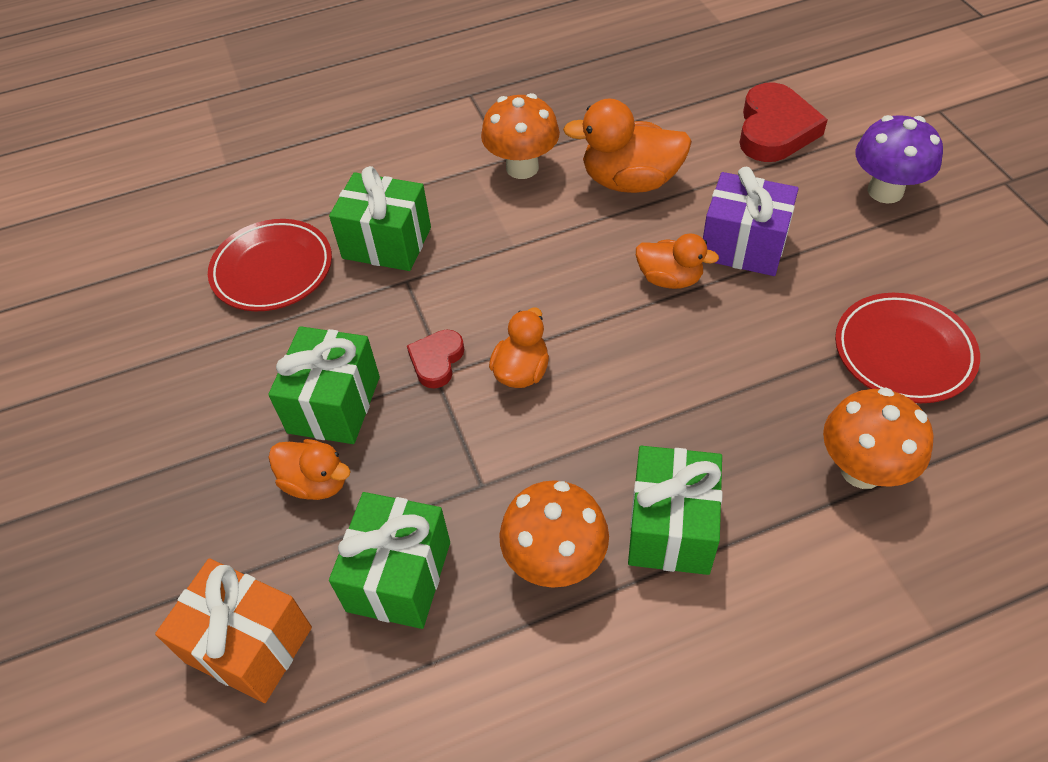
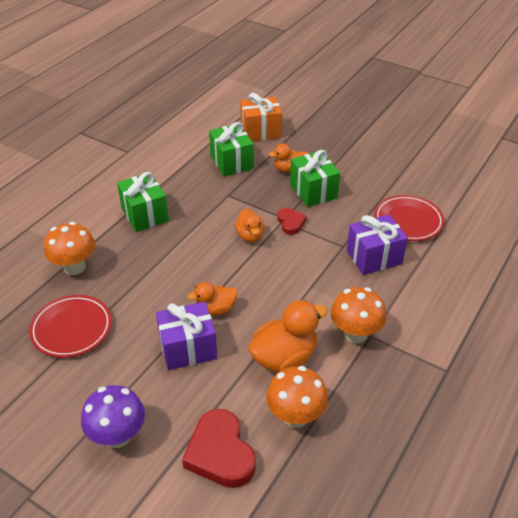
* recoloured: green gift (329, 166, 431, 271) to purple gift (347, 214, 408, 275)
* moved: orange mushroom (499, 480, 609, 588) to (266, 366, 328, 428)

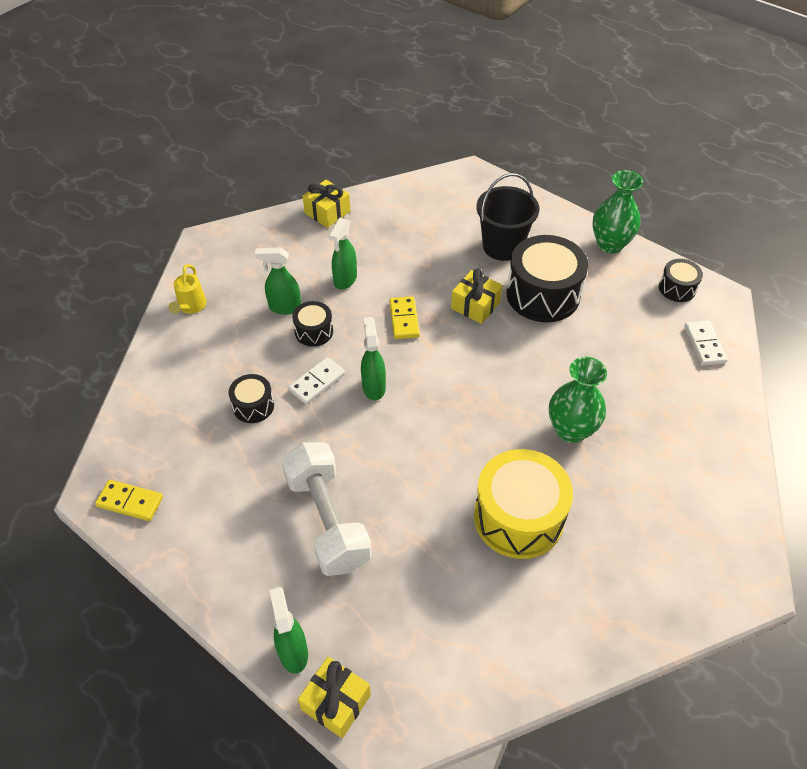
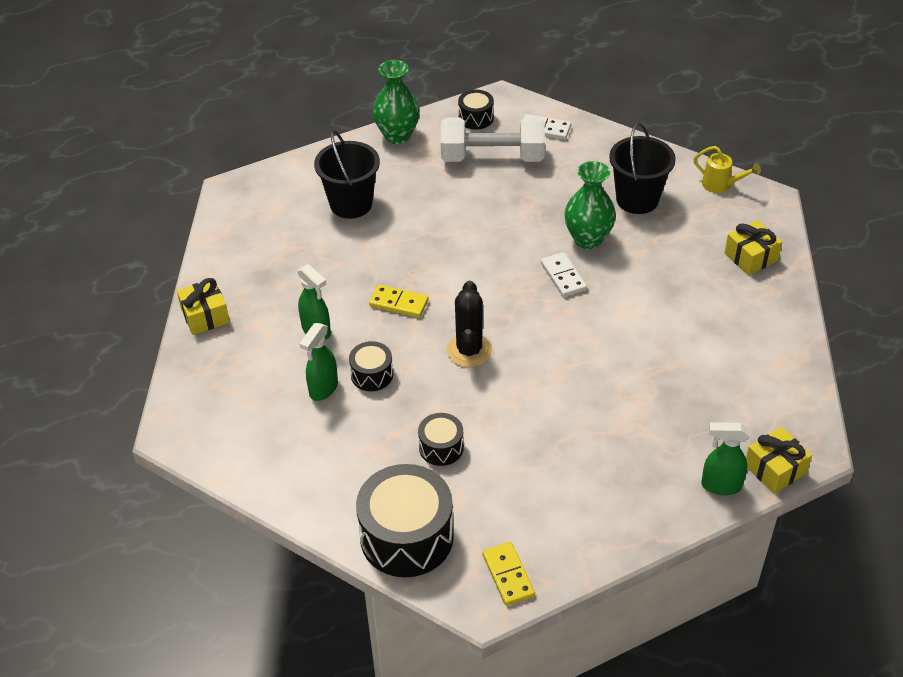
* moved: black drum (507, 235, 588, 322) to (356, 464, 454, 577)
* moved: yellow watering can (169, 264, 206, 314) to (693, 146, 761, 193)
* moved: yellow gift (451, 268, 502, 324) to (725, 220, 782, 275)
* replaced: green spray bottle (361, 317, 386, 400) to black cactus (446, 281, 492, 367)
* moved: white domino (288, 357, 345, 404) to (541, 252, 587, 297)
* moved: white dumbbell (281, 442, 372, 576) to (441, 117, 545, 162)
* removed: yellow drum (474, 449, 573, 559)
* turned: yellow domino (95, 480, 163, 521) = (482, 542, 535, 606) 60 degrees counterclockwise
* added: black bucket (609, 123, 676, 214)

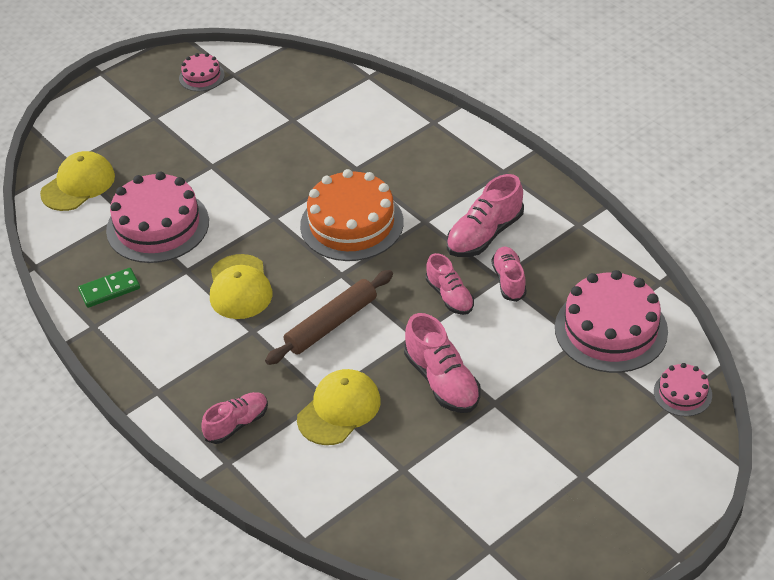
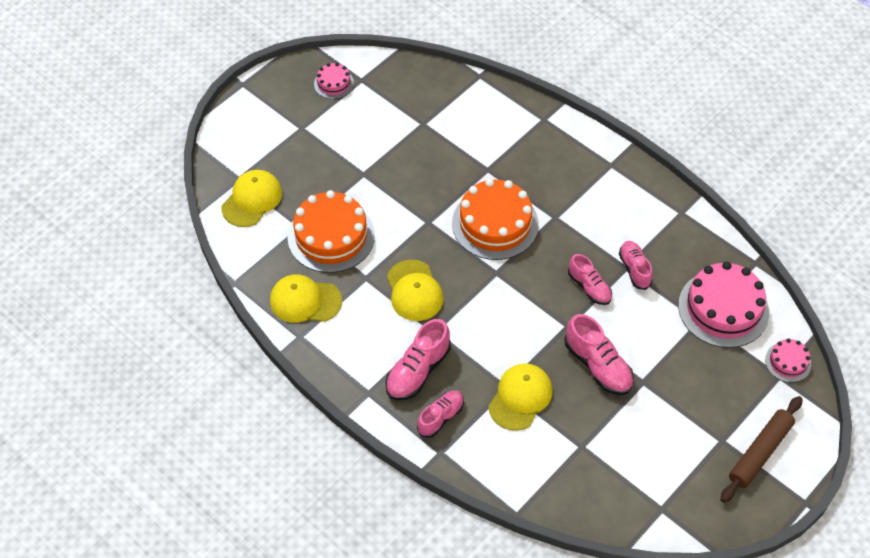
* recoloured: pink cake (106, 171, 209, 263) to orange cake (287, 190, 375, 273)
* moved: pink shoe (447, 174, 524, 257) to (386, 319, 451, 400)
* replaced: green domino (78, 268, 140, 308) to yellow cap (270, 274, 342, 323)
* moved: brown rolling pin (265, 270, 393, 365) to (720, 396, 803, 503)

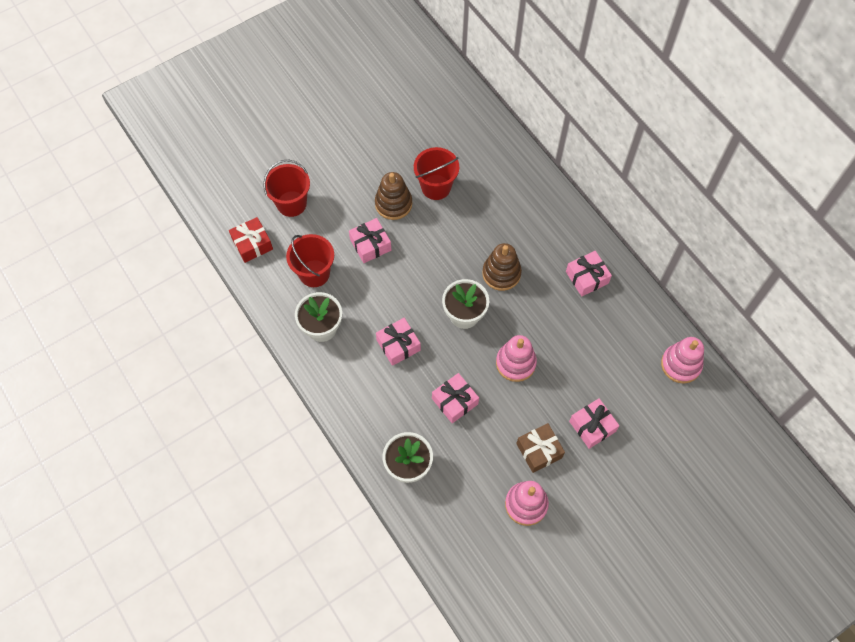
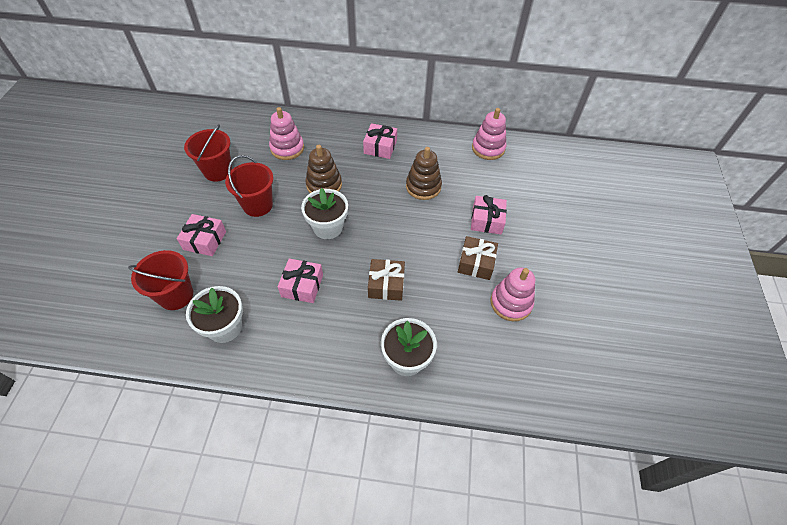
* moved: red bucket (263, 160, 310, 217) to (225, 155, 273, 217)
* moved: brown stacking toy (375, 172, 412, 220) to (406, 147, 442, 200)
* removed: red gift (229, 217, 273, 263)
* moved: pink stacking toy (496, 335, 537, 382) to (269, 107, 304, 160)
* recoloured: pink gift (432, 373, 479, 423) to brown gift (368, 259, 405, 301)

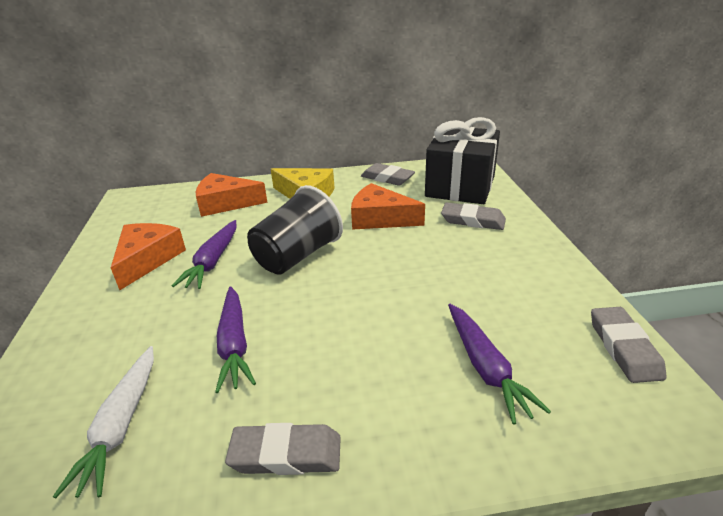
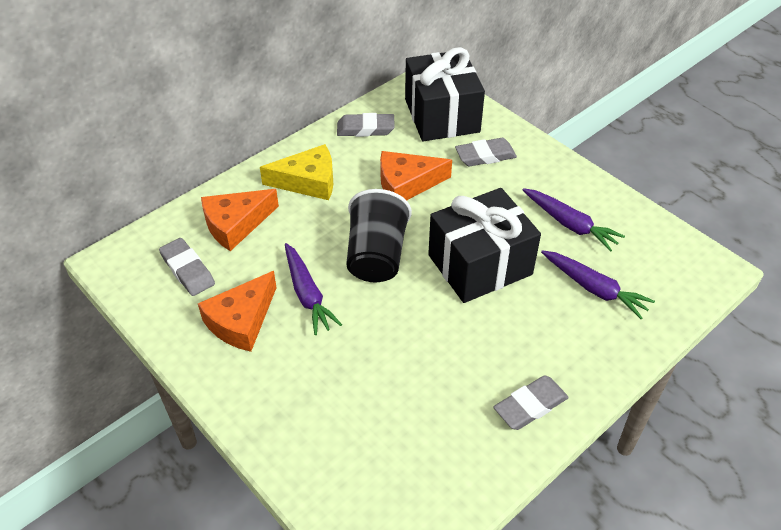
* turned: orange cheese (111, 223, 186, 290) = (198, 271, 277, 352) 120 degrees counterclockwise
* moved: purple carrot (215, 286, 256, 393) to (523, 188, 625, 252)
* moved: grey eraser (591, 307, 667, 383) to (159, 238, 215, 296)
* removed: white carrot (53, 346, 154, 498)
* added: black gift (428, 188, 541, 303)

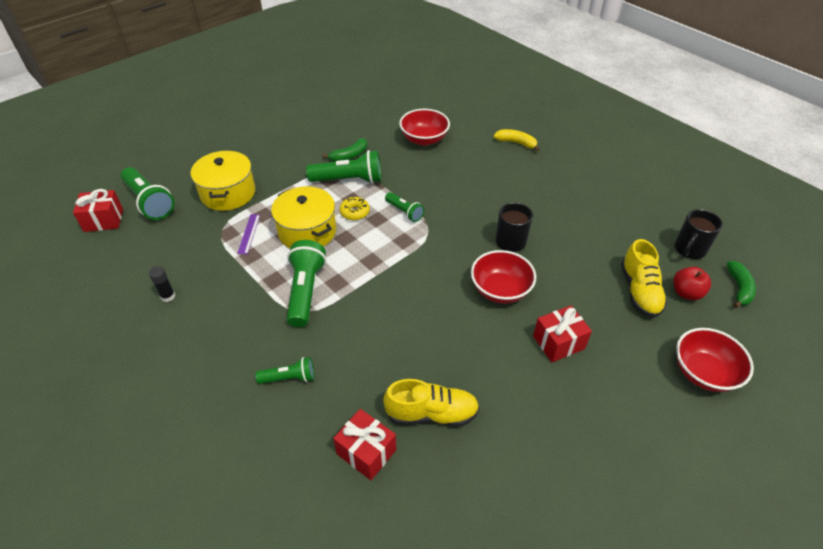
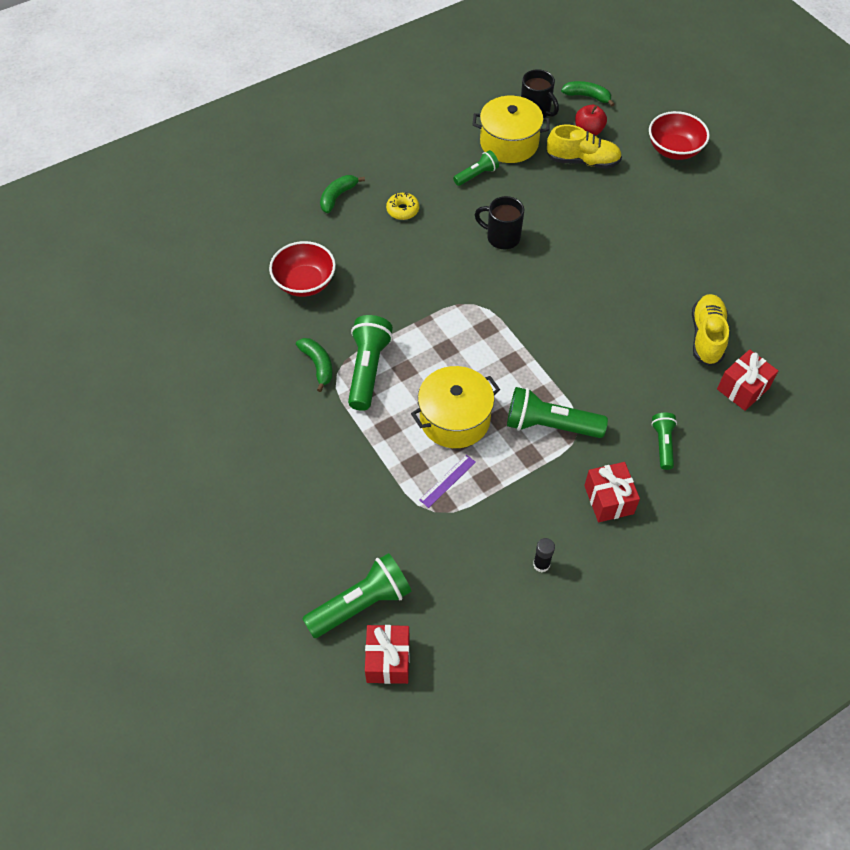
* recoloured: yellow banana (493, 129, 540, 151) to green banana (320, 175, 365, 213)
* moved: yellow pot (191, 151, 255, 211) to (473, 96, 550, 163)
* moved: green flashlight (385, 192, 424, 222) to (453, 150, 499, 186)
* moved: yellow donut (339, 197, 370, 220) to (386, 192, 419, 220)
* turned: purple ruler (237, 214, 260, 254) = (419, 455, 476, 508) 60 degrees counterclockwise
* removed: red bowl (471, 250, 536, 304)
* moved: red gift (533, 305, 592, 362) to (584, 462, 640, 522)

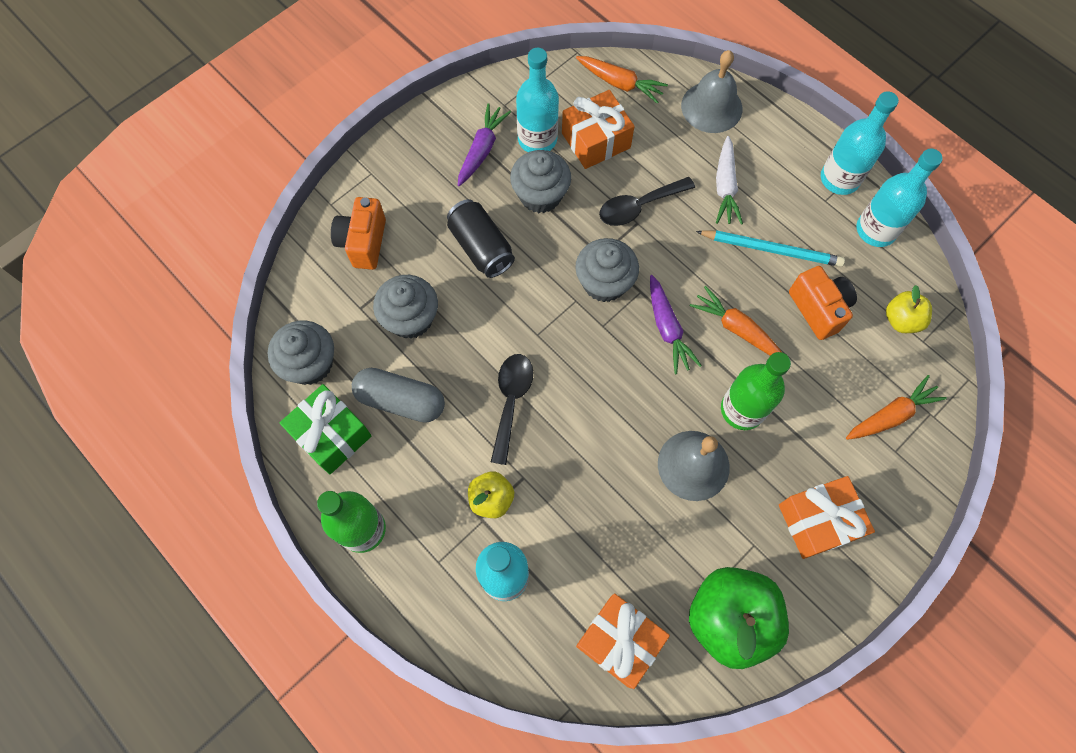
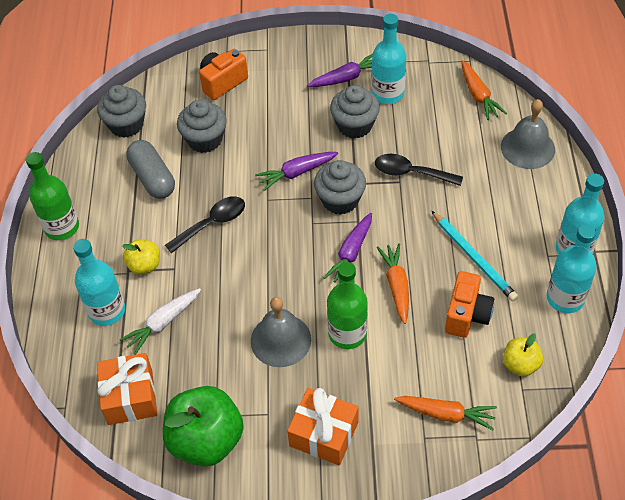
* removed: orange gift (562, 90, 635, 169)
* moved: white carrot (716, 136, 743, 225) to (119, 288, 201, 355)
* removed: black can (447, 199, 515, 278)
* removed: green gift (280, 384, 372, 474)
* added: purple carrot (255, 152, 338, 191)

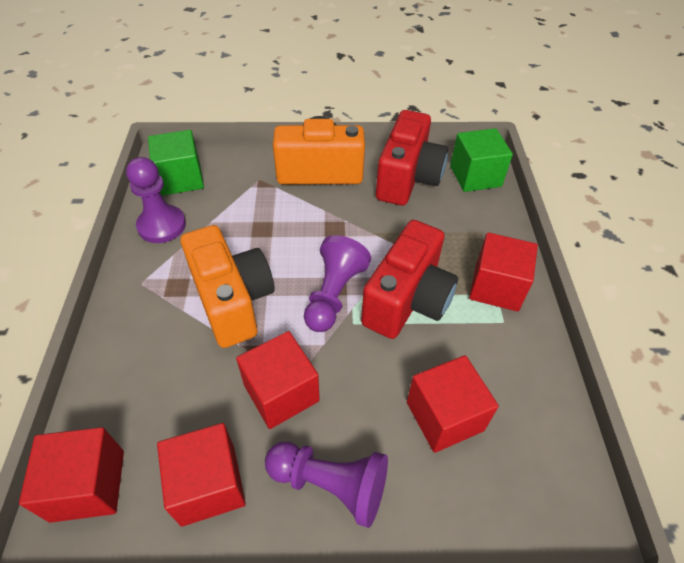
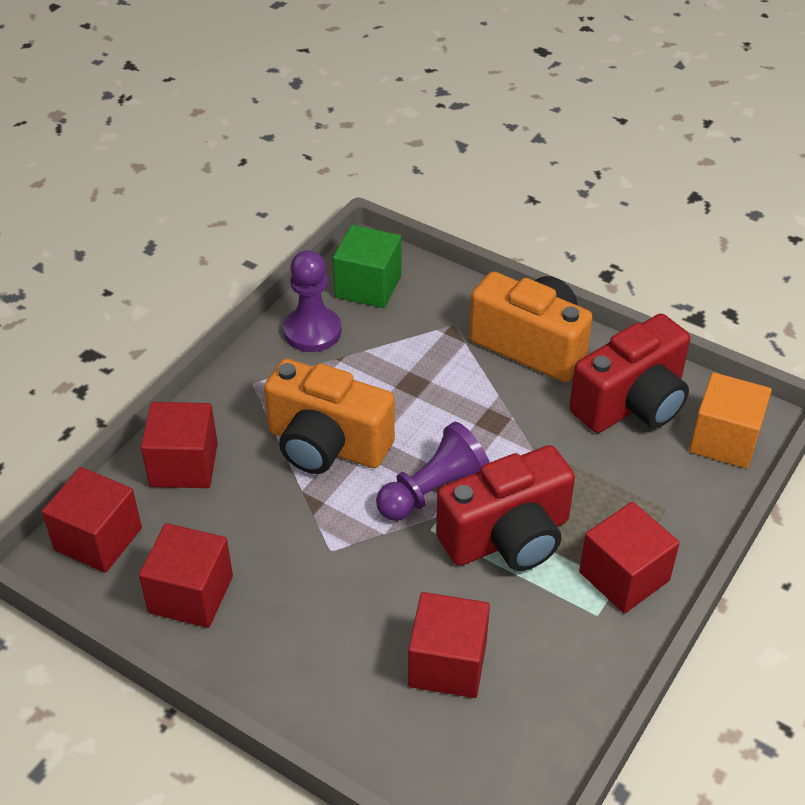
* recoloured: green cube (450, 128, 513, 192) to orange cube (689, 372, 772, 469)
* turned: orange camera (181, 225, 274, 348) = (264, 359, 395, 474) 105 degrees clockwise
* moved: red cube (236, 331, 320, 429) to (141, 402, 218, 488)
* removed: purple pawn (265, 442, 388, 528)

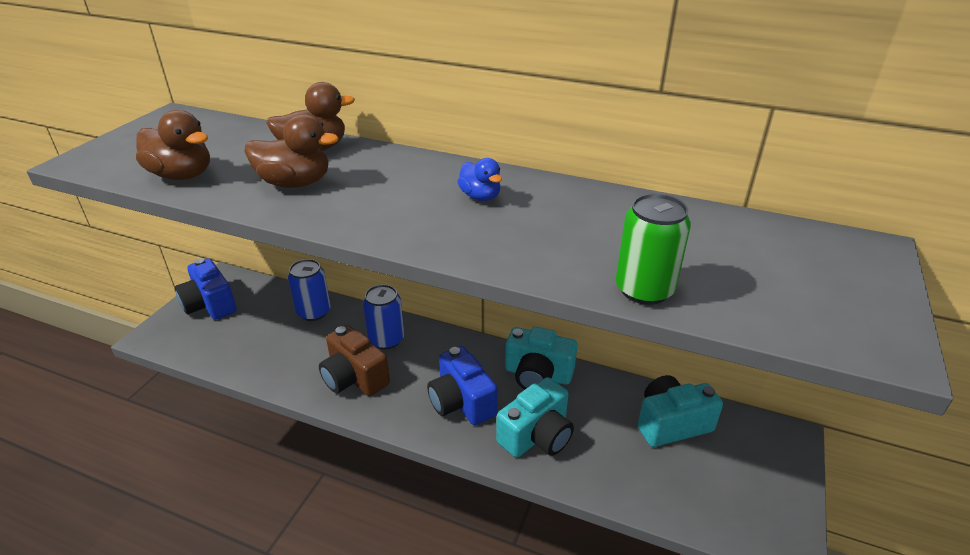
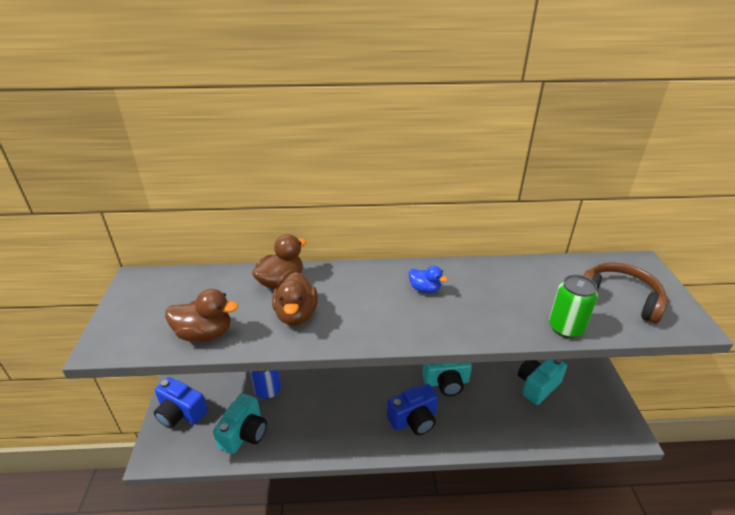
* turned: brown duck (244, 114, 339, 188) = (272, 272, 318, 326) 105 degrees clockwise
* removed: blue can (363, 284, 404, 349)
* removed: brown camera (319, 325, 390, 396)
* turned: blue camera (427, 346, 498, 425) = (387, 384, 438, 435) 60 degrees counterclockwise
* moved: turquoise camera (496, 377, 574, 457) to (213, 393, 267, 454)
* added: brown headphones (583, 262, 668, 323)

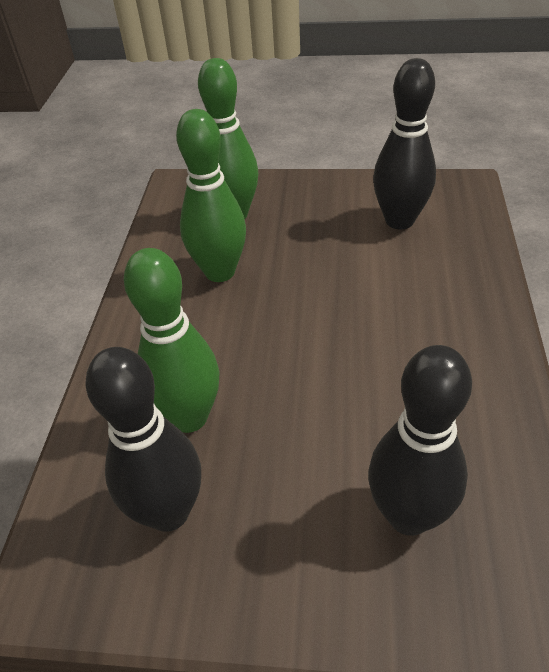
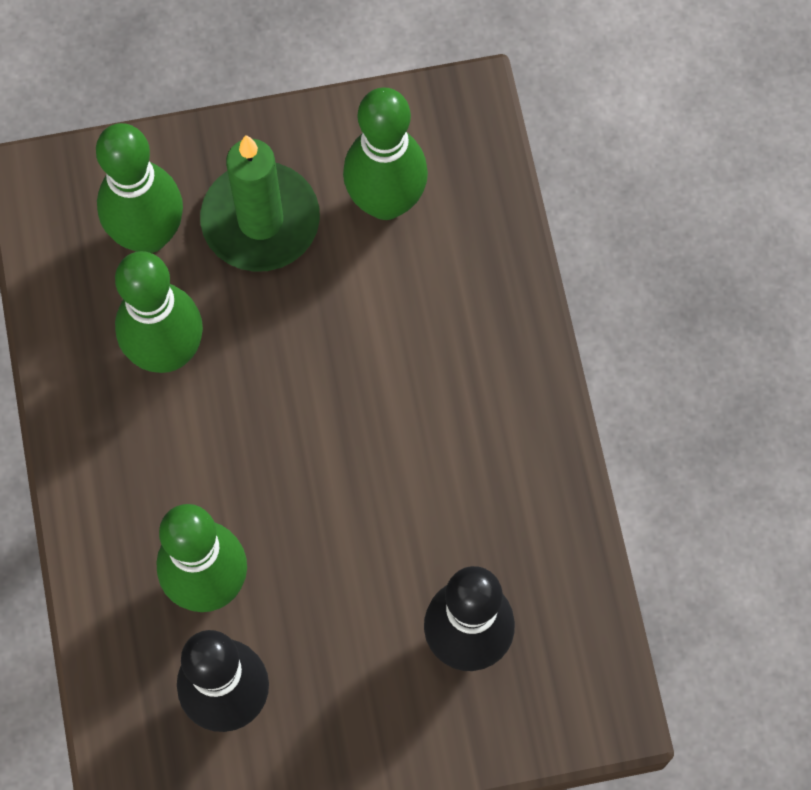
* recoloured: black bowling pin (373, 58, 436, 229) to green bowling pin (343, 87, 428, 220)
* added: green candle (200, 135, 320, 272)

